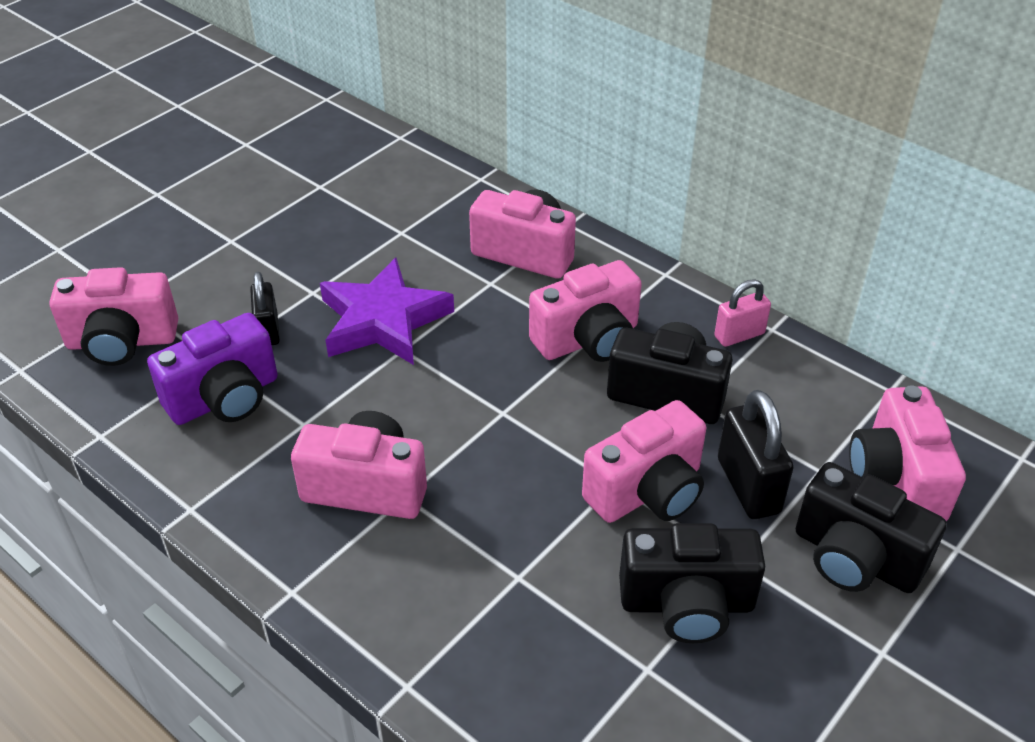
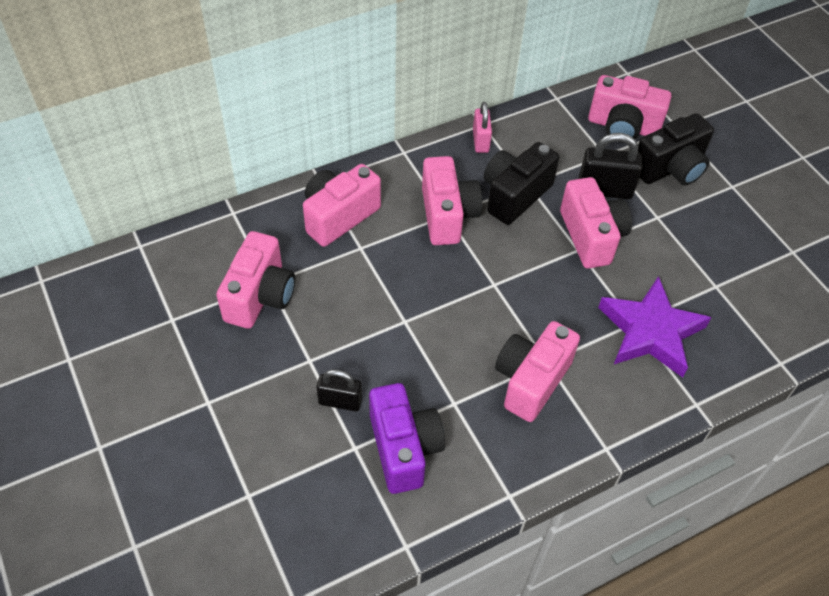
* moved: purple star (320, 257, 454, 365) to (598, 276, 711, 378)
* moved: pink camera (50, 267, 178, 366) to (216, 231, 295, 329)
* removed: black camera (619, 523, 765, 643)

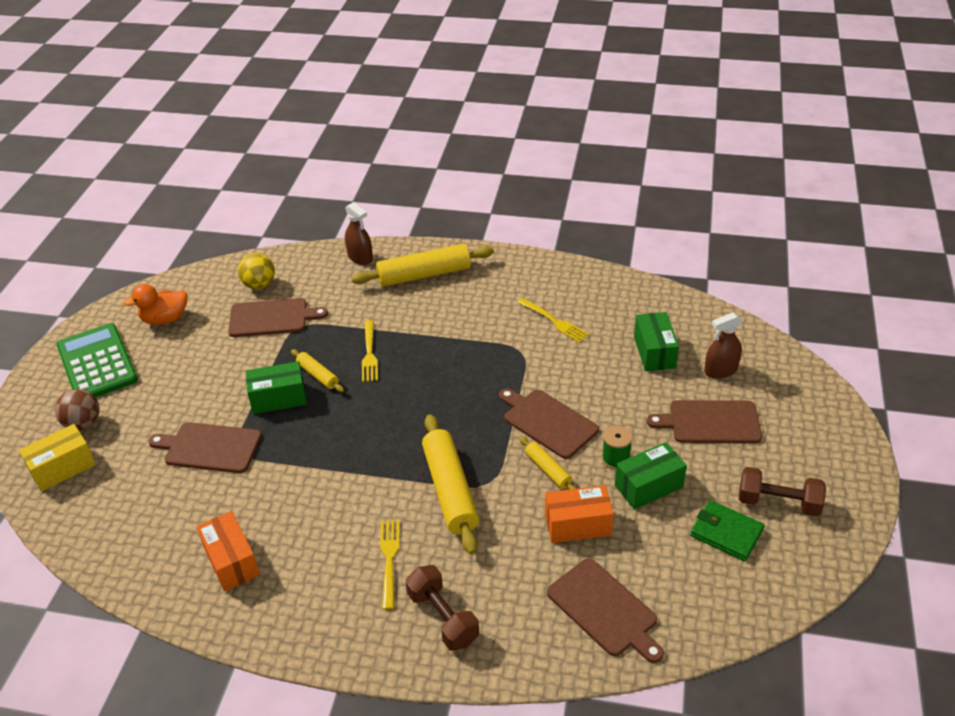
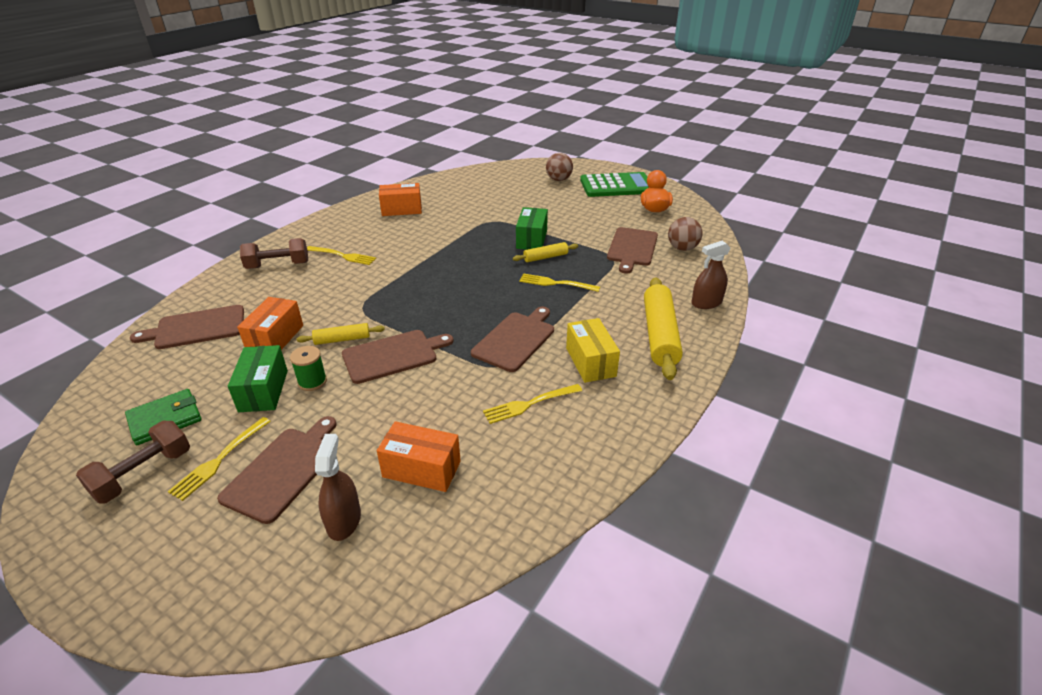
* recoloured: yellow ball (238, 253, 275, 289) to brown ball (668, 217, 703, 251)
* recoloured: green box (634, 312, 679, 371) to orange box (377, 421, 461, 492)
* removed: yellow rolling pin (422, 414, 479, 555)
* moved: brown cutting board (148, 422, 262, 473) to (471, 307, 554, 372)
* moved: yellow box (19, 424, 96, 492) to (566, 318, 620, 383)
* added: yellow fork (168, 417, 271, 501)

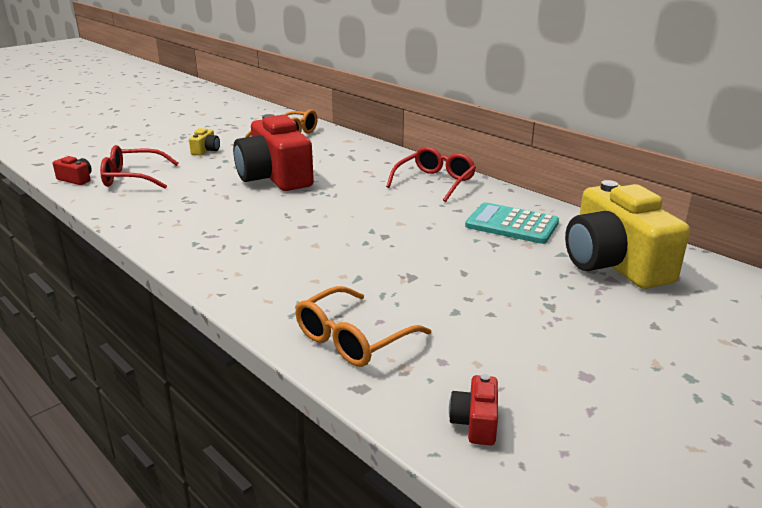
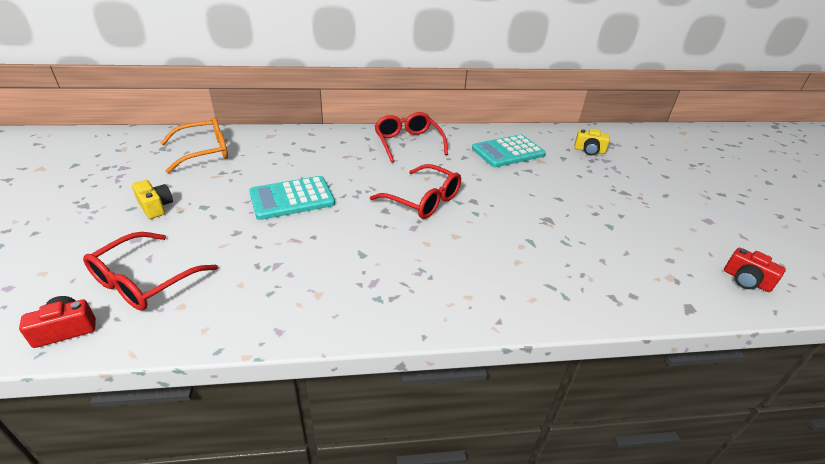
* replaced: red camera (233, 114, 314, 191) to turquoise calculator (249, 176, 335, 220)
* resized: yellow camera (565, 180, 690, 289) = (574, 128, 610, 156) x0.40
* removed: orange glasses (295, 286, 431, 367)
* added: red glasses (370, 164, 461, 219)

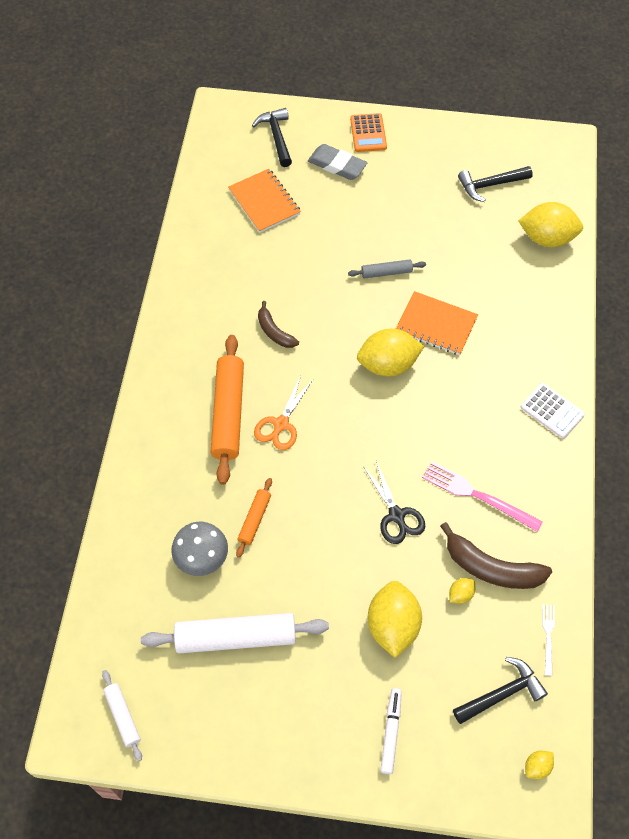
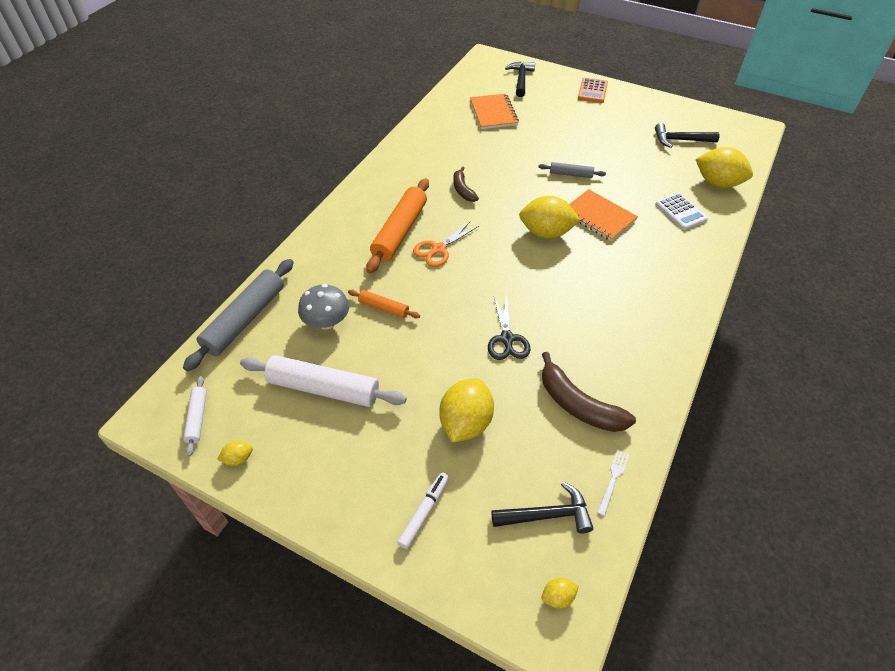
* removed: grey eraser (308, 144, 367, 180)
* moved: white calculator (521, 383, 585, 439) to (656, 193, 708, 230)
* removed: pink fork (422, 461, 543, 532)
* turned: orange rolling pin (236, 478, 272, 558) = (348, 290, 420, 318) 75 degrees clockwise
* moved: yellow lemon (449, 578, 475, 604) to (217, 441, 253, 466)
* added: grey rolling pin (183, 259, 294, 371)

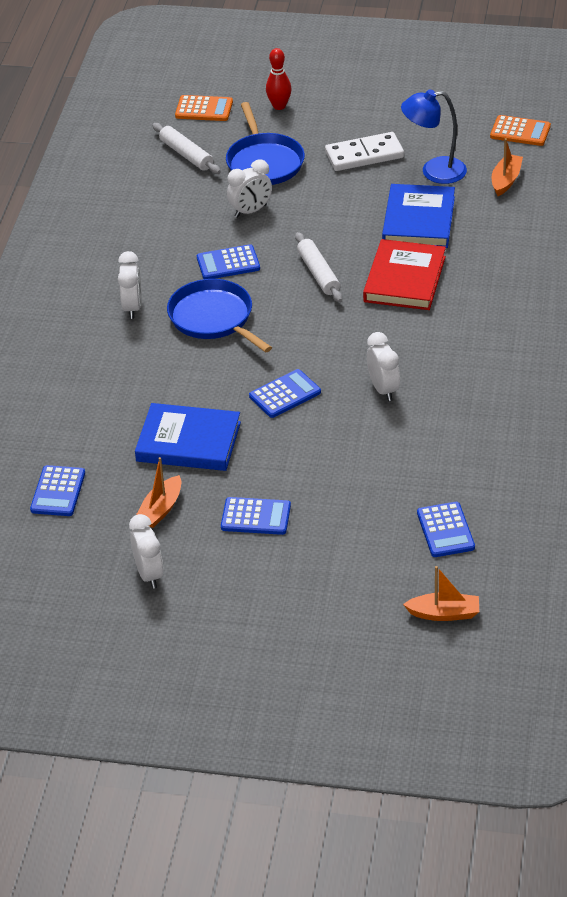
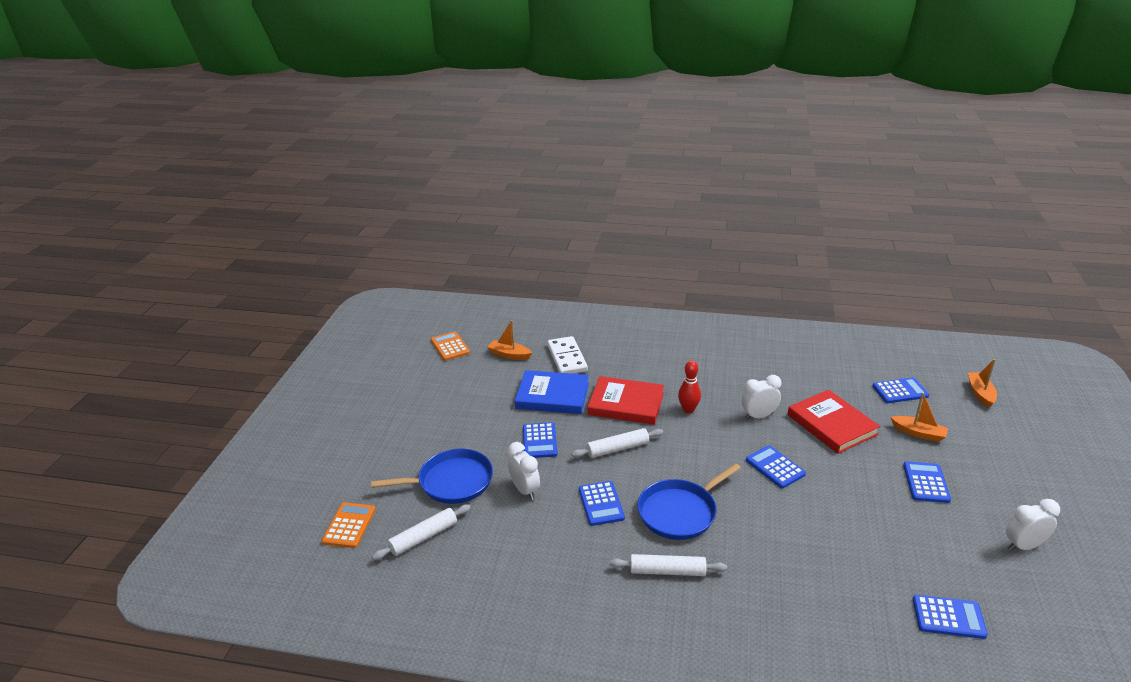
* moved: red bowling pin (266, 48, 292, 110) to (678, 361, 701, 413)
* removed: blue lamp (401, 89, 467, 184)
* turned: orange calculator (490, 115, 551, 146) = (431, 331, 470, 361) 45 degrees counterclockwise
* moved: white domino (325, 132, 404, 171) to (547, 336, 588, 374)
* replaced: white clock (118, 251, 142, 319) to white rolling pin (610, 554, 727, 576)
* removed: blue book (135, 403, 241, 471)
* moved: orange boat (136, 457, 181, 528) to (891, 392, 949, 442)
* added: red book (788, 390, 880, 454)
* added: blue calculator (523, 422, 558, 458)

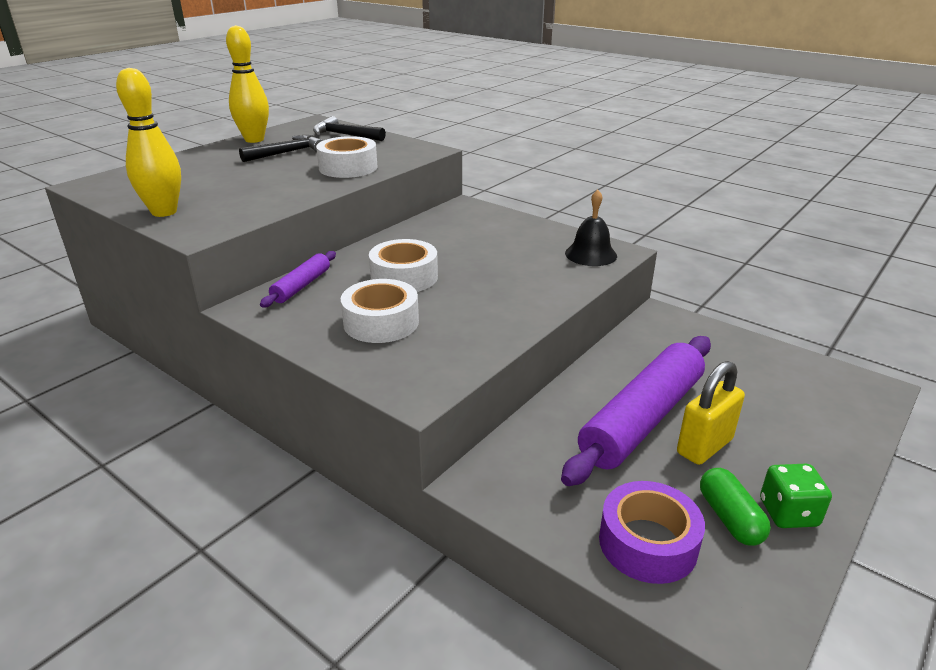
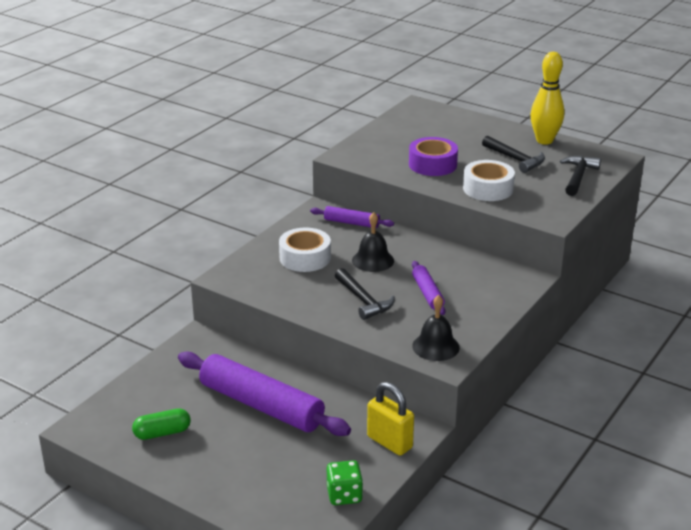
* removed: yellow bowling pin (116, 68, 181, 217)
* replaced: white tape (369, 239, 438, 292) to black bell (352, 212, 394, 272)
* moved: yellow padlock (677, 361, 745, 465) to (367, 382, 414, 456)
* moved: green dice (760, 464, 832, 528) to (327, 460, 363, 505)
* moved: purple tape (599, 481, 705, 584) to (409, 137, 458, 176)
* added: purple rolling pin (412, 261, 446, 315)
* added: black hammer (335, 268, 395, 320)

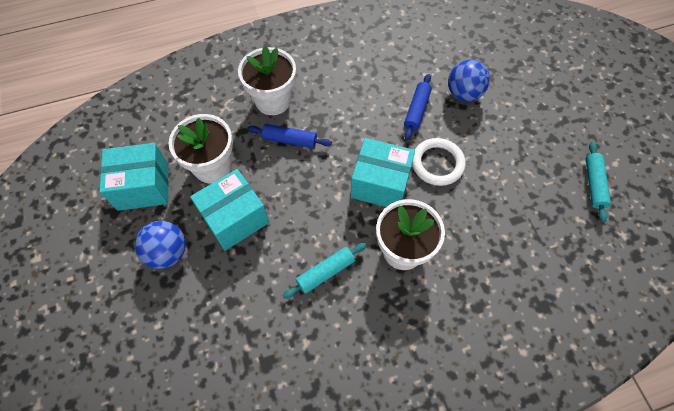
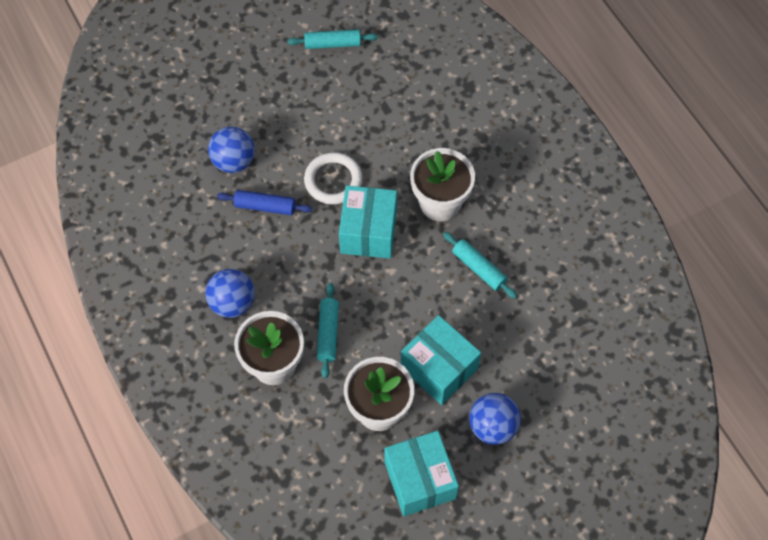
* recoloured: blue rolling pin (247, 124, 332, 148) to turquoise rolling pin (317, 283, 339, 378)
* added: blue ball (205, 269, 255, 318)

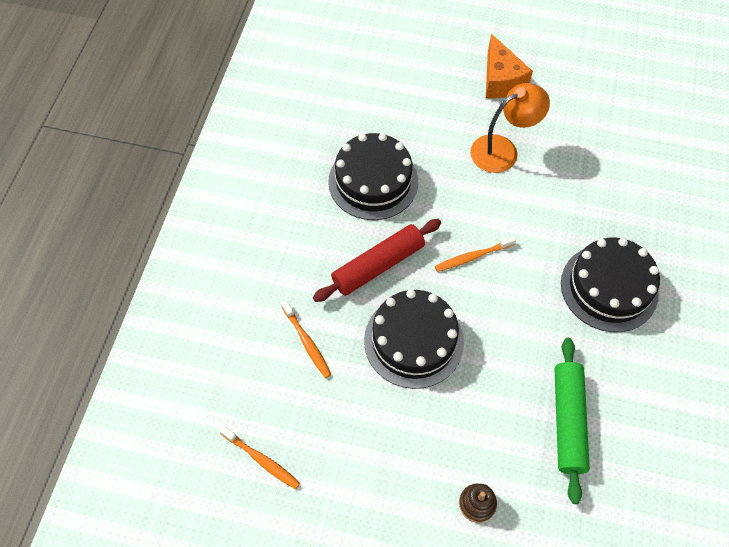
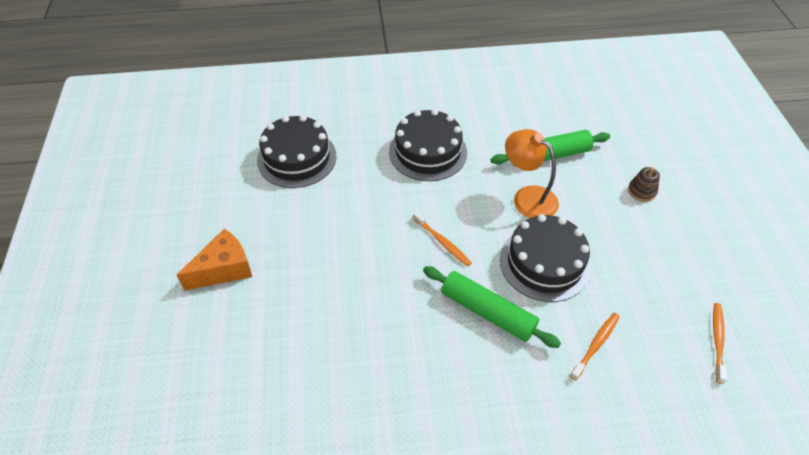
* moved: orange lamp (470, 83, 550, 173) to (505, 129, 559, 218)
* moved: black cake (328, 133, 418, 220) to (257, 115, 337, 188)
* recoloured: red rolling pin (313, 219, 441, 302) to green rolling pin (423, 266, 561, 348)

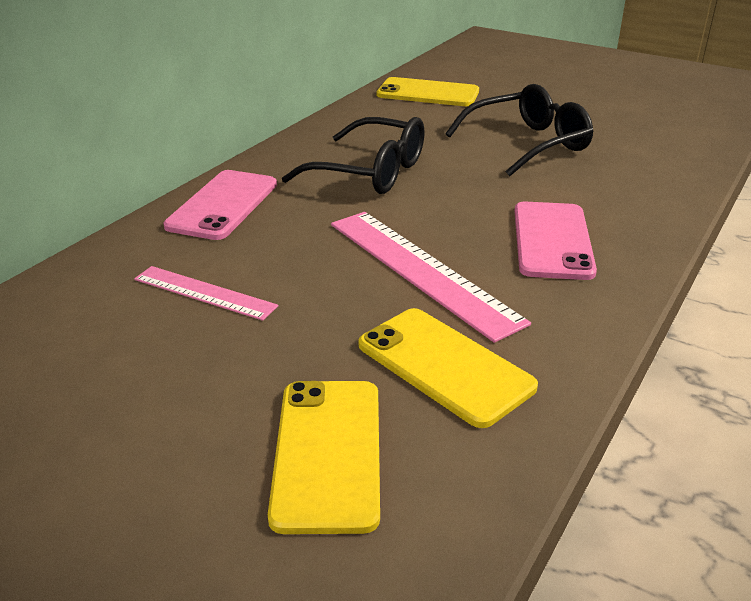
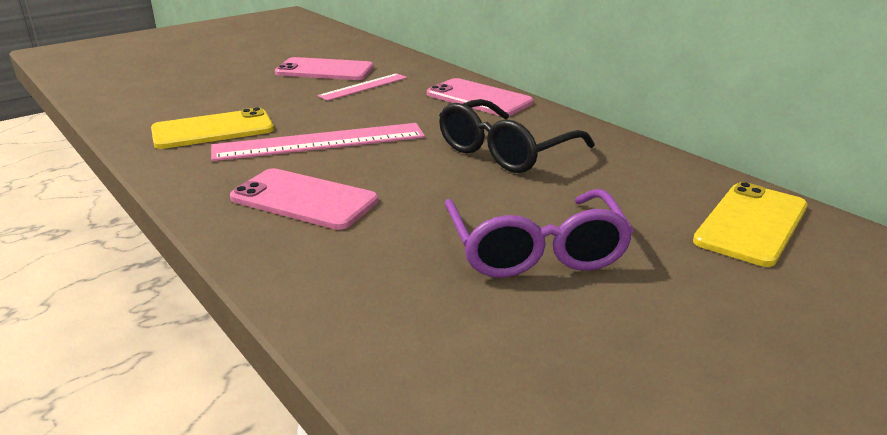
* recoloured: black glasses (446, 84, 594, 176) to purple glasses (444, 189, 634, 278)
* removed: yellow phone (268, 381, 380, 534)
* added: pink phone (275, 57, 374, 80)

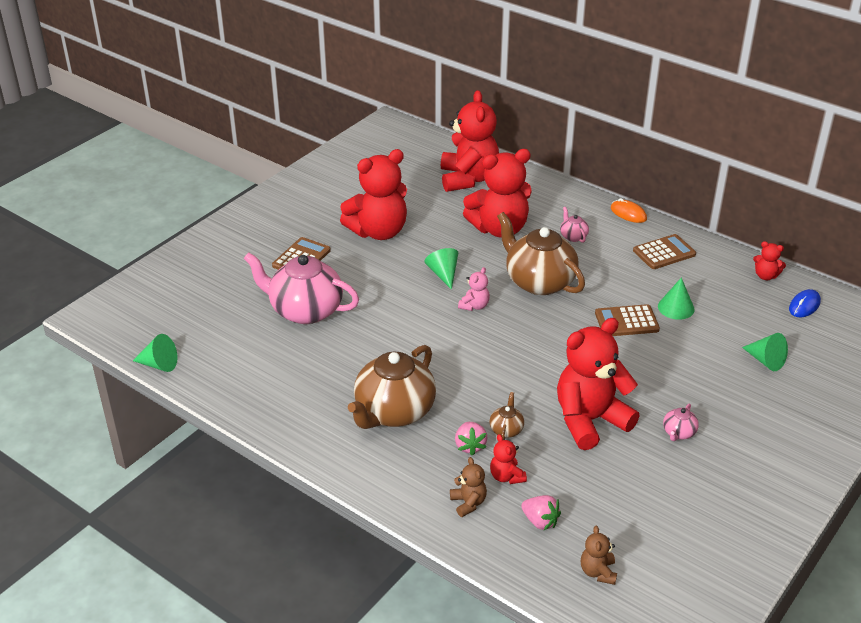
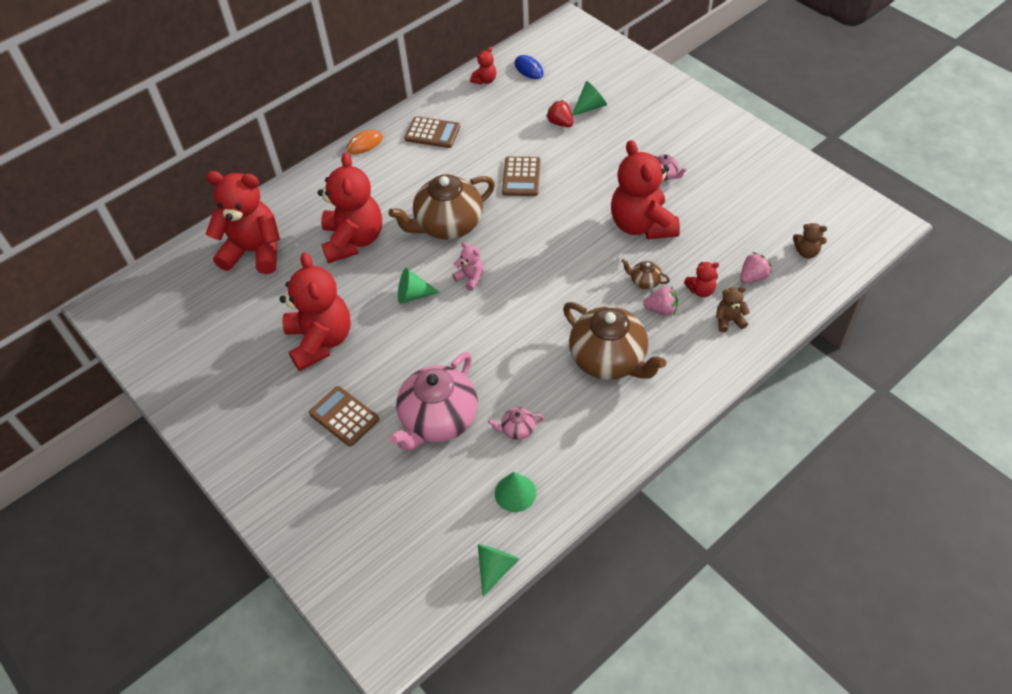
* moved: pink teapot (560, 207, 589, 243) to (488, 407, 544, 440)
* turned: brown calculator (633, 234, 696, 269) = (404, 116, 460, 148) 120 degrees clockwise
* moved: green cone (658, 277, 695, 320) to (495, 472, 536, 512)
* added: red strawberry (546, 100, 573, 127)

